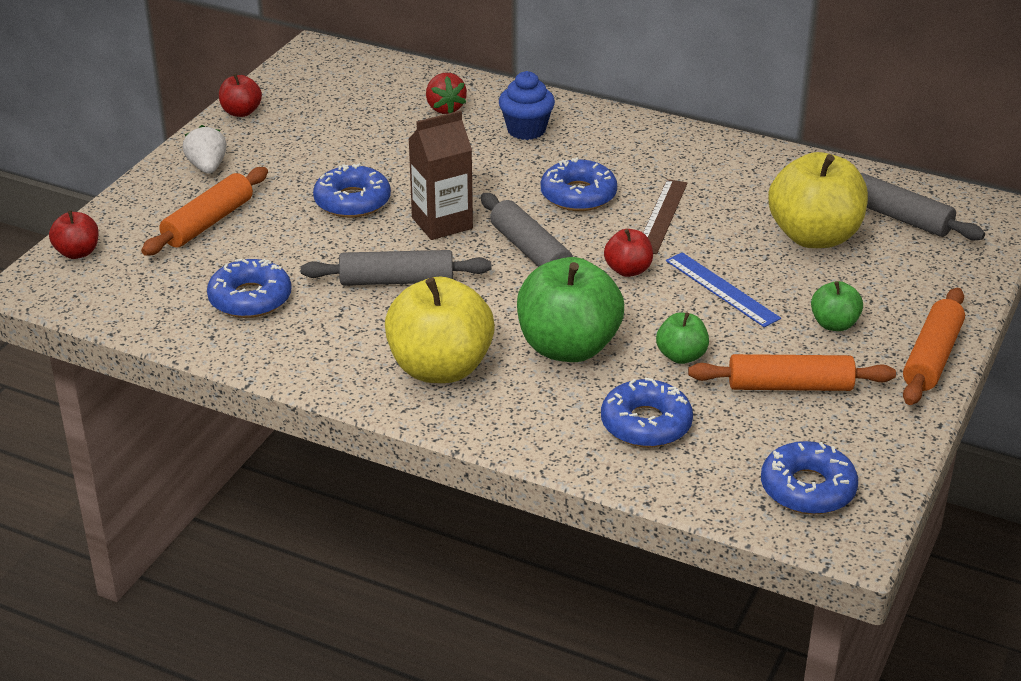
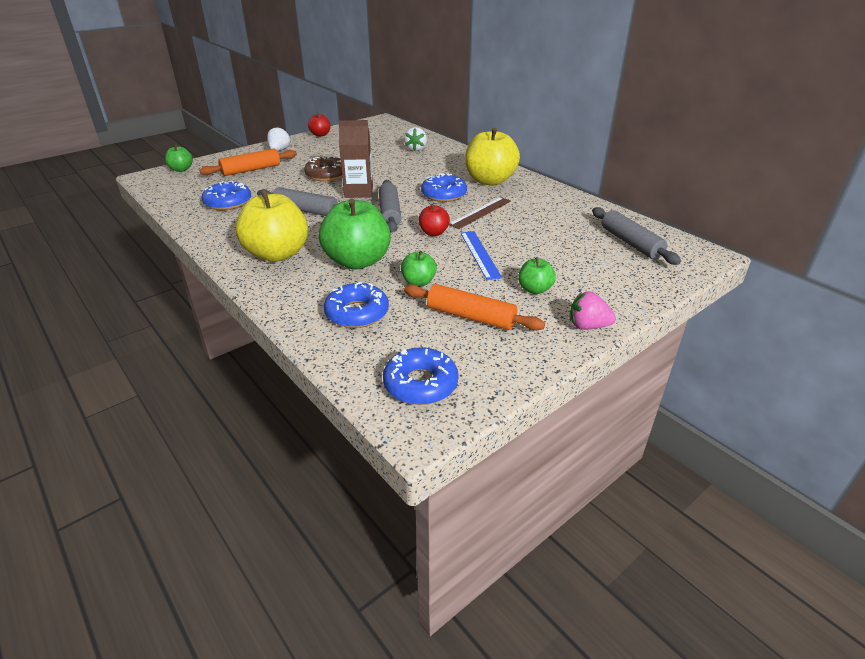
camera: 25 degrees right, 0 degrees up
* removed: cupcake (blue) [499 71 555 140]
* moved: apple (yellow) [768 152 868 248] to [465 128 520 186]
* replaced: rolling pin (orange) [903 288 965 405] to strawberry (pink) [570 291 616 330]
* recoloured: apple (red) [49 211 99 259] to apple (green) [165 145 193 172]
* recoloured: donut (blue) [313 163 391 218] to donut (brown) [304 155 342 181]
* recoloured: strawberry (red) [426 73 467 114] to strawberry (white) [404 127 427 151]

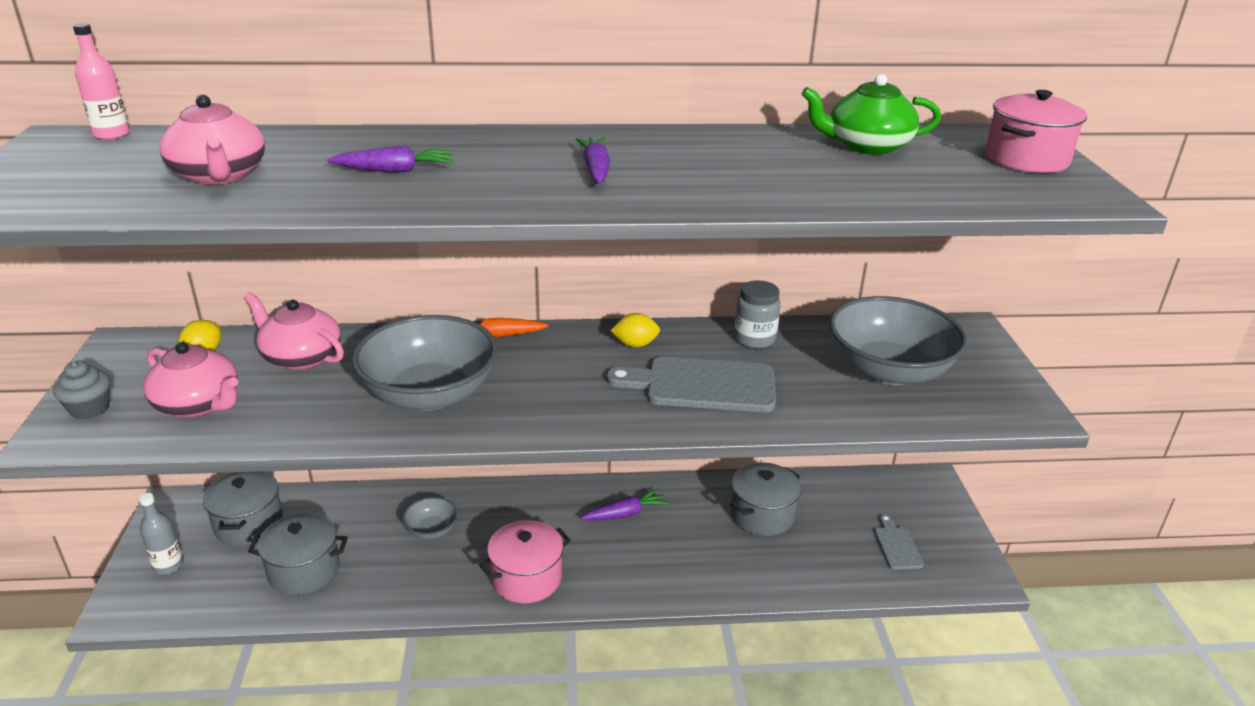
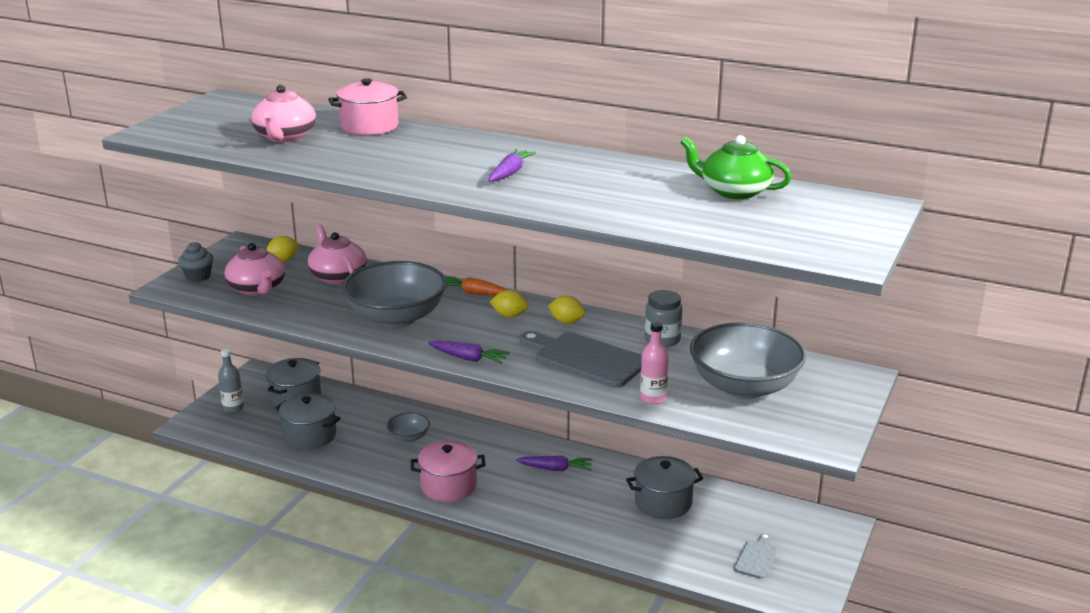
camera: 30 degrees right, 5 degrees down
* added: lemon (yellow) [490 290 529 317]
* moved: bottle (pink) [73 23 129 140] to [640 322 669 404]
* moved: carrot (purple) [327 146 453 172] to [428 340 510 364]
* moved: pot (pink) [985 90 1087 173] to [328 78 407 135]

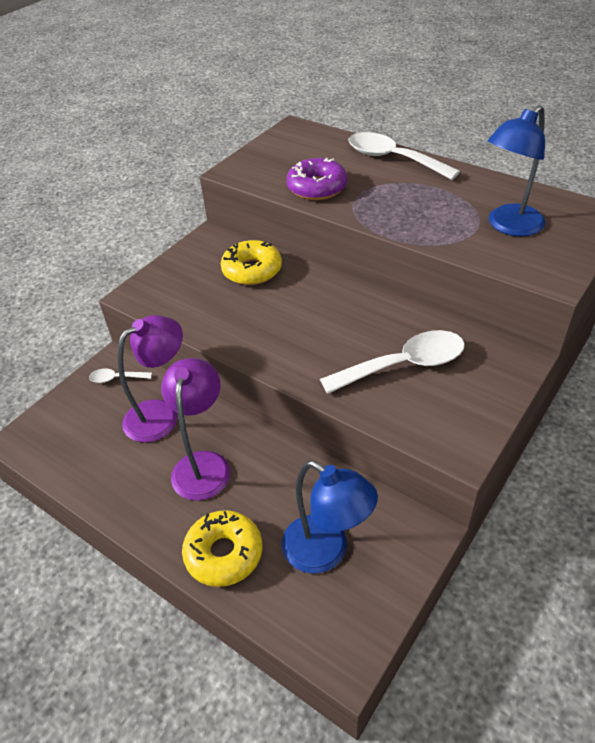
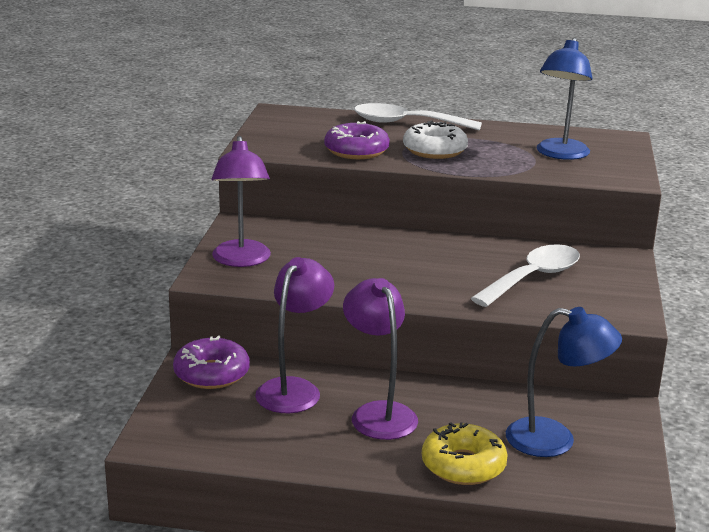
camera: 30 degrees left, 20 degrees down
* removed: donut (yellow) [221 240 282 285]
* added: lamp (purple) [212 136 271 267]
* added: donut (white) [403 121 468 159]
* replaced: spoon (white) [89 369 152 383] to donut (purple) [173 335 250 389]

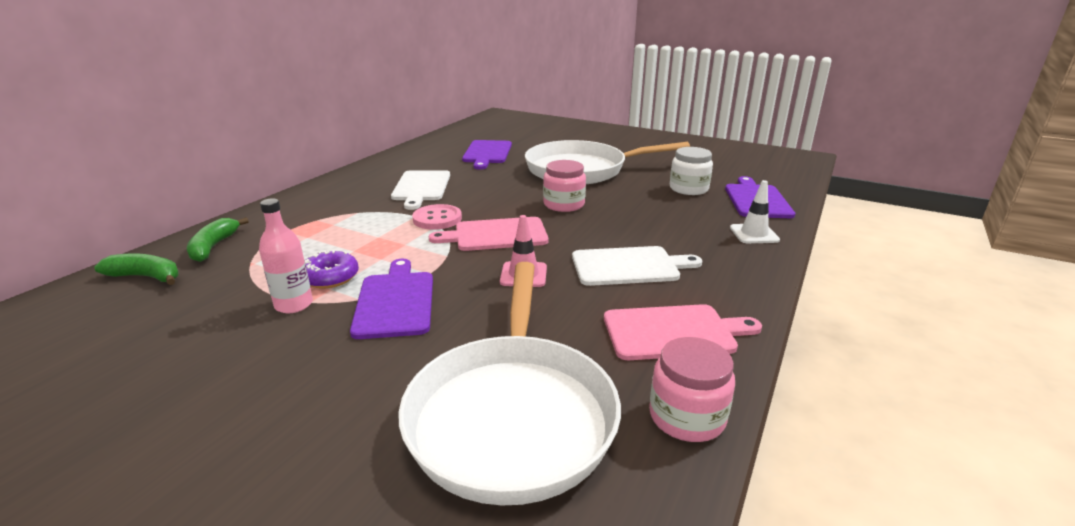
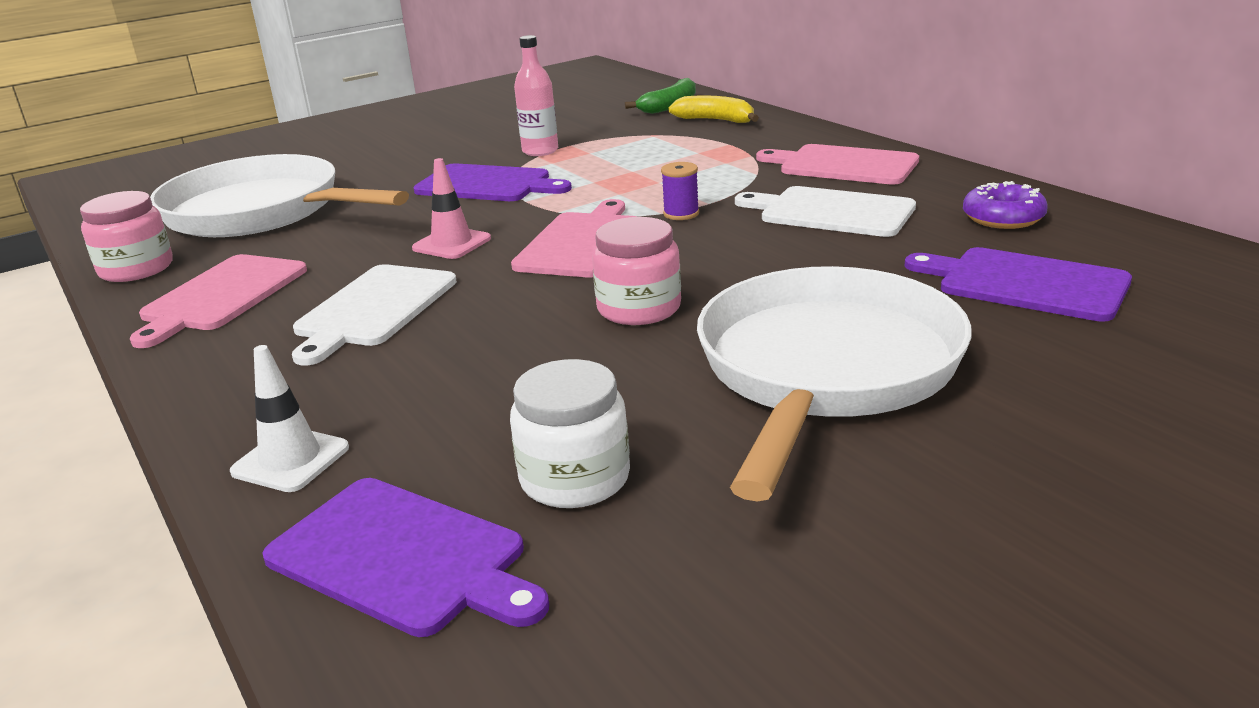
camera: 120 degrees right, 0 degrees up
* added: cutting board (pink) [756 144 919 185]
* moved: donut (purple) [305 250 359 289] to [963 181 1048 229]
* replaced: button (pink) [412 204 462 230] to spool (purple) [661 162 699 220]
* recoloured: banana (green) [187 217 249 262] to banana (yellow) [668 96 759 123]

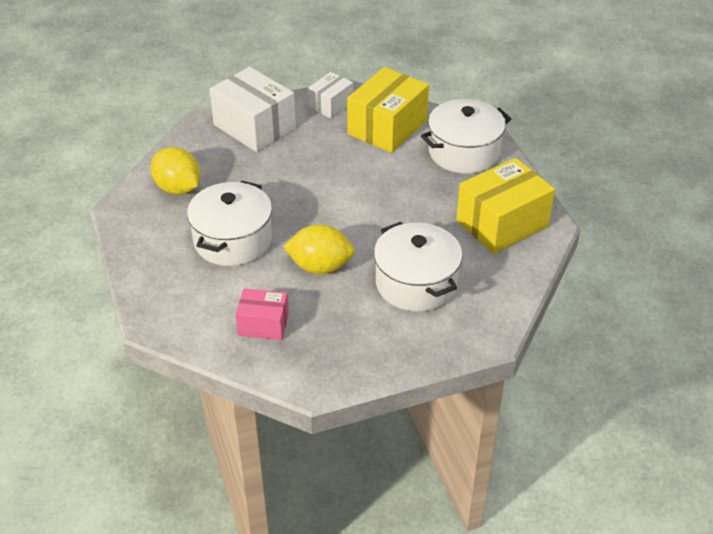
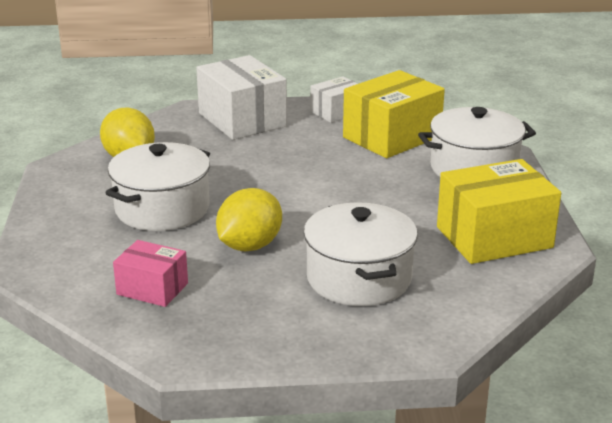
camera: 15 degrees right, 15 degrees down
* turned: lemon (yellow) [283 224 355 274] = [216 188 282 251] 75 degrees counterclockwise

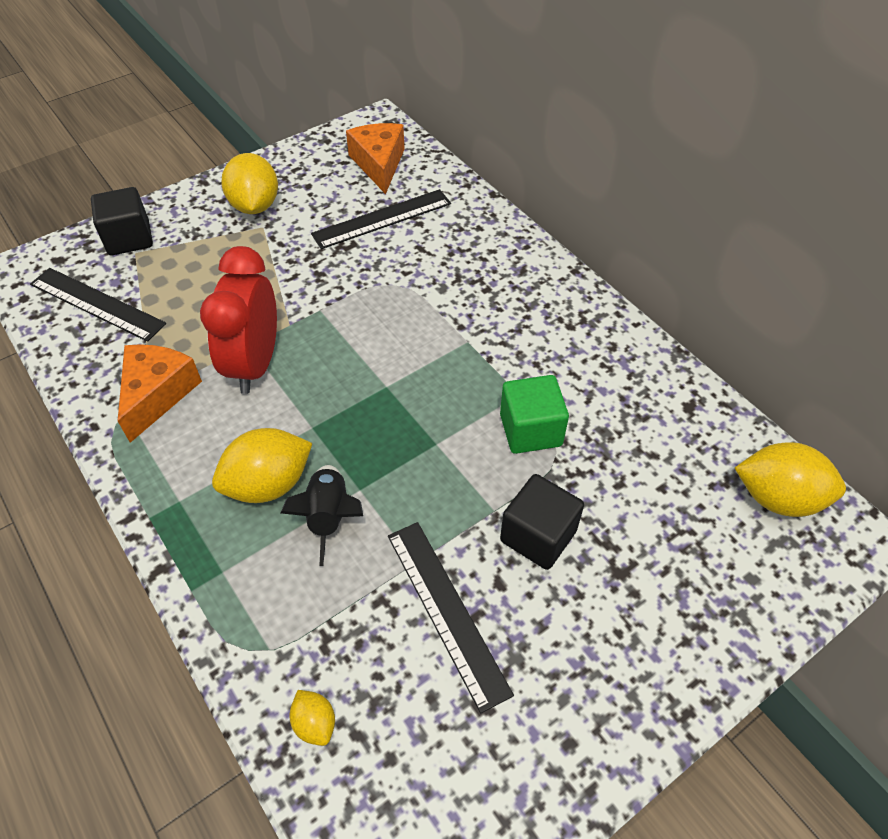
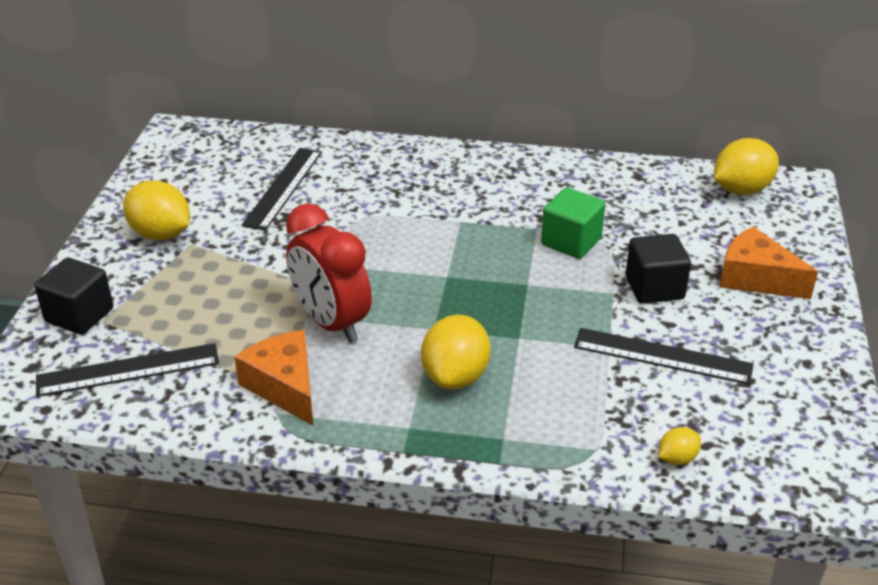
camera: 45 degrees left, 15 degrees down
* removed: rocket (black) [281 465 363 566]
* moved: cheese (orange) [346 123 405 194] to [720 227 818 299]
* turned: lemon (yellow) [290 690 335 746] = [659 427 701 465] 45 degrees counterclockwise

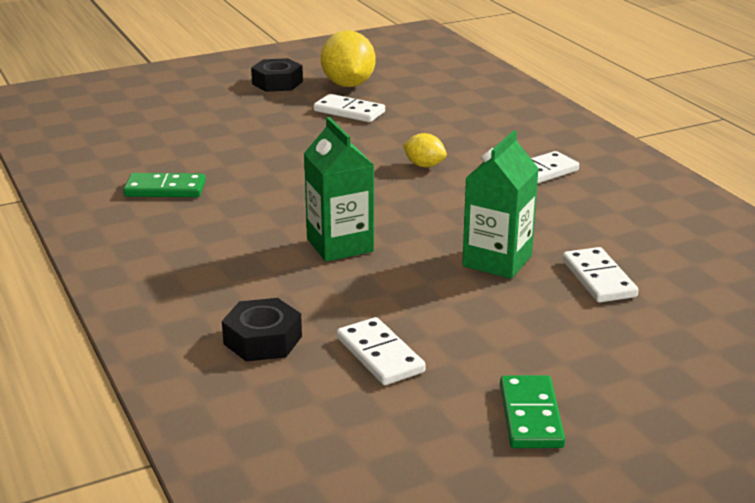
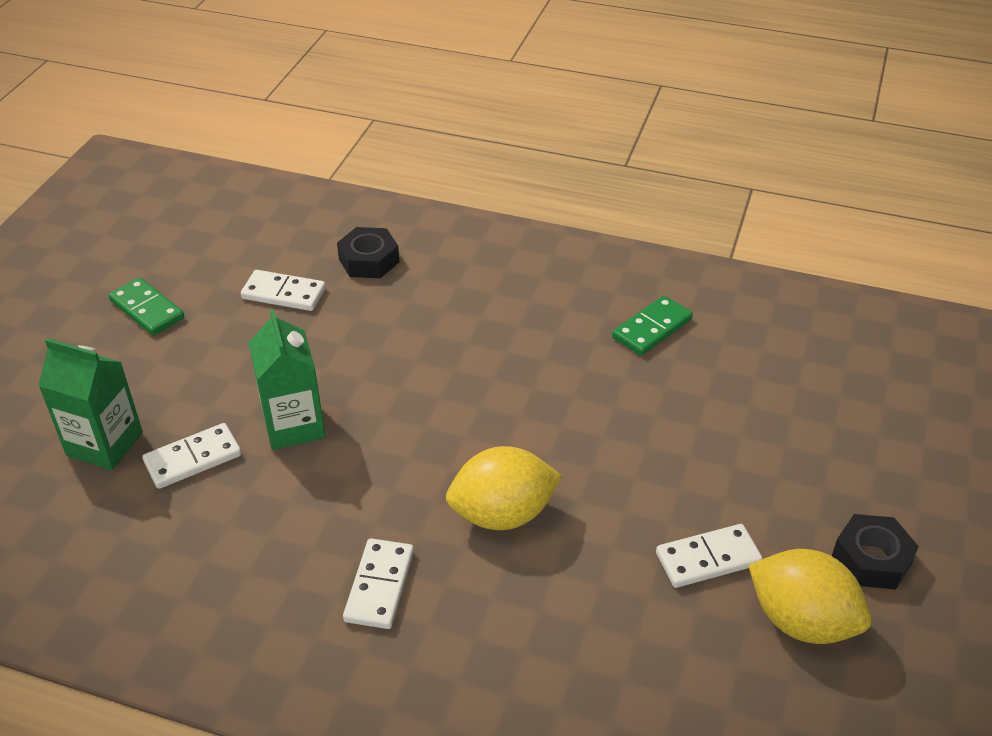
camera: 135 degrees right, 15 degrees up
* moved: carton (green) [304 117 374 262] to [38 338 143 470]
* turned: domino (white) [563 247 638 303] = [142 423 241 489] 60 degrees counterclockwise
* resized: lemon (yellow) [403 133 447 167] = [446 446 562 530] x1.89

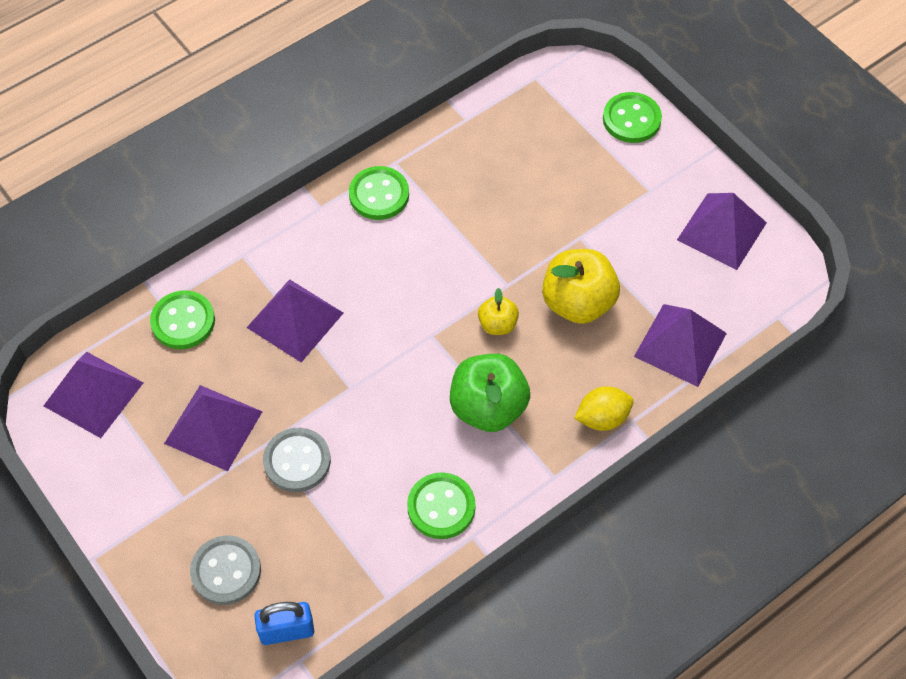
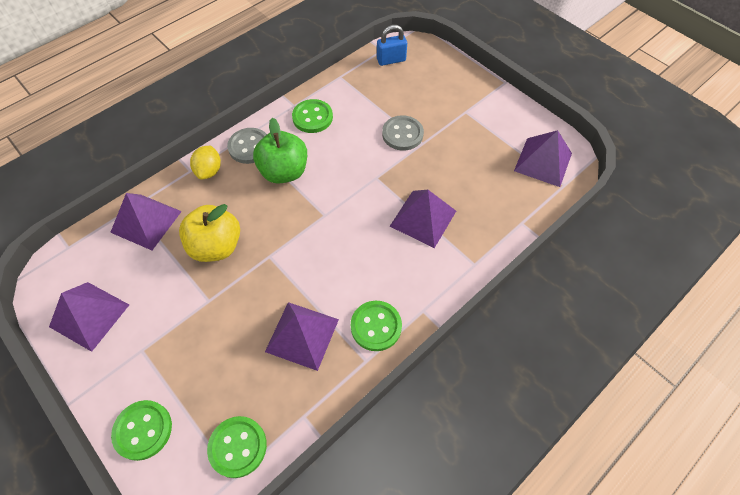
camera: 175 degrees right, 0 degrees up
* removed: apple (yellow) [478 288 519 335]
* moved: button (green) [150 290 215 349] to [207 416 267 478]
* moved: pyramid (purple) [164 385 263 471] to [265 302 339 371]
* moved: button (grey) [190 536 261 605] to [227 128 267 164]
* turned: lemon (yellow) [574 386 634 431] = [190 146 221 180] 60 degrees counterclockwise

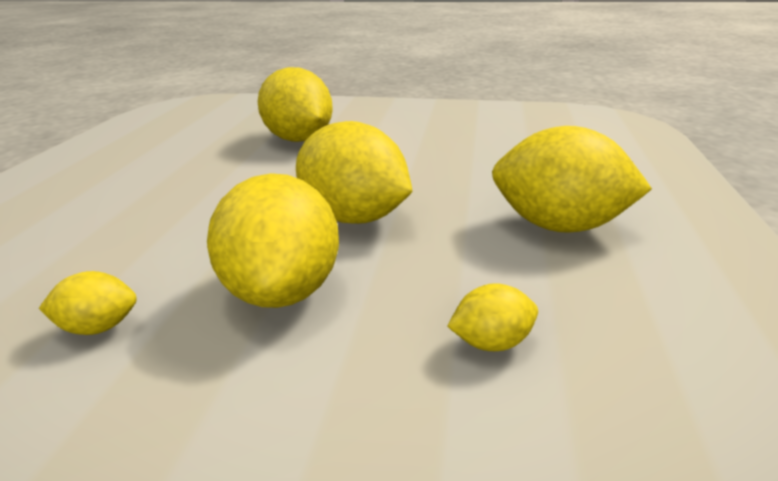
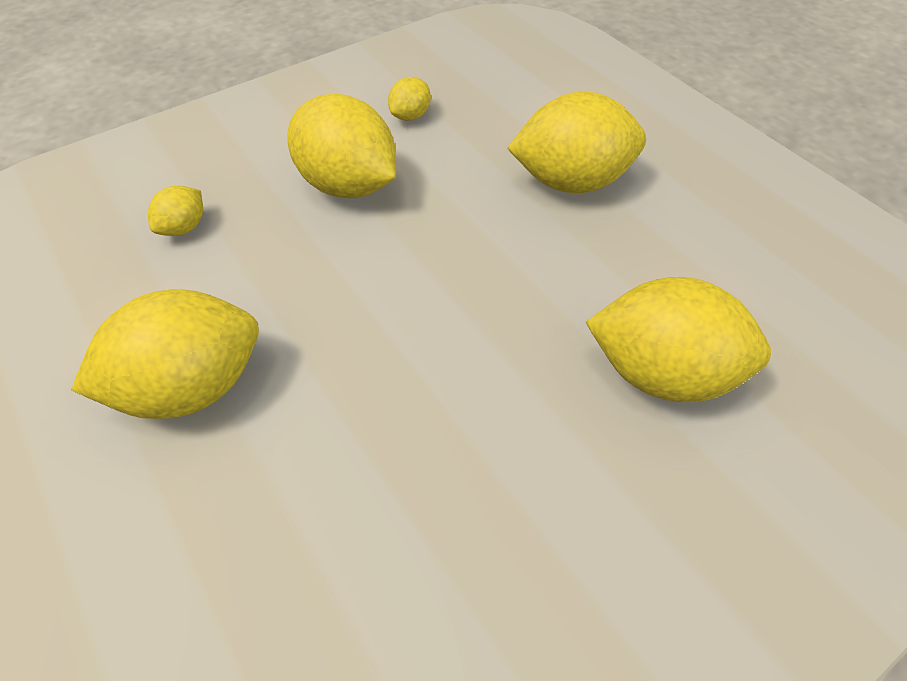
camera: 135 degrees right, 25 degrees up
* moved: lemon (yellow) [296 121 413 224] to [507 91 646 193]

